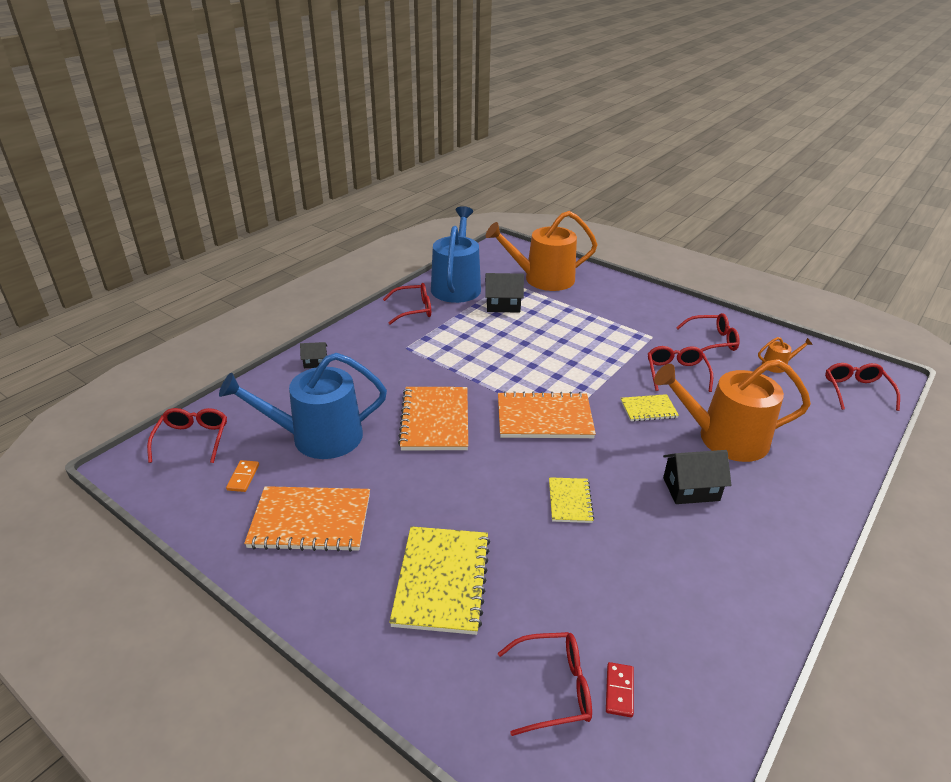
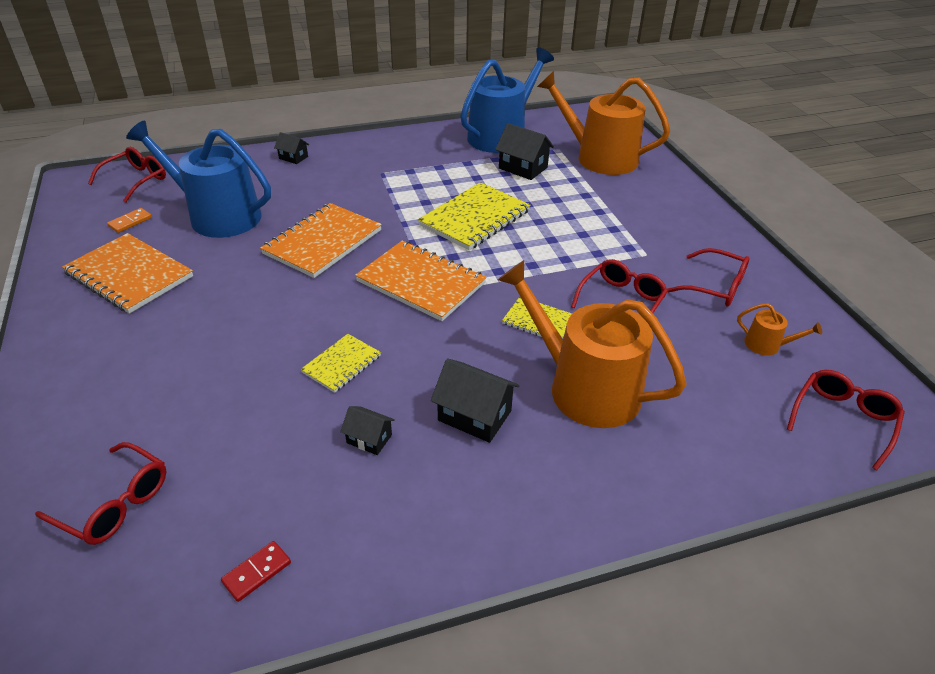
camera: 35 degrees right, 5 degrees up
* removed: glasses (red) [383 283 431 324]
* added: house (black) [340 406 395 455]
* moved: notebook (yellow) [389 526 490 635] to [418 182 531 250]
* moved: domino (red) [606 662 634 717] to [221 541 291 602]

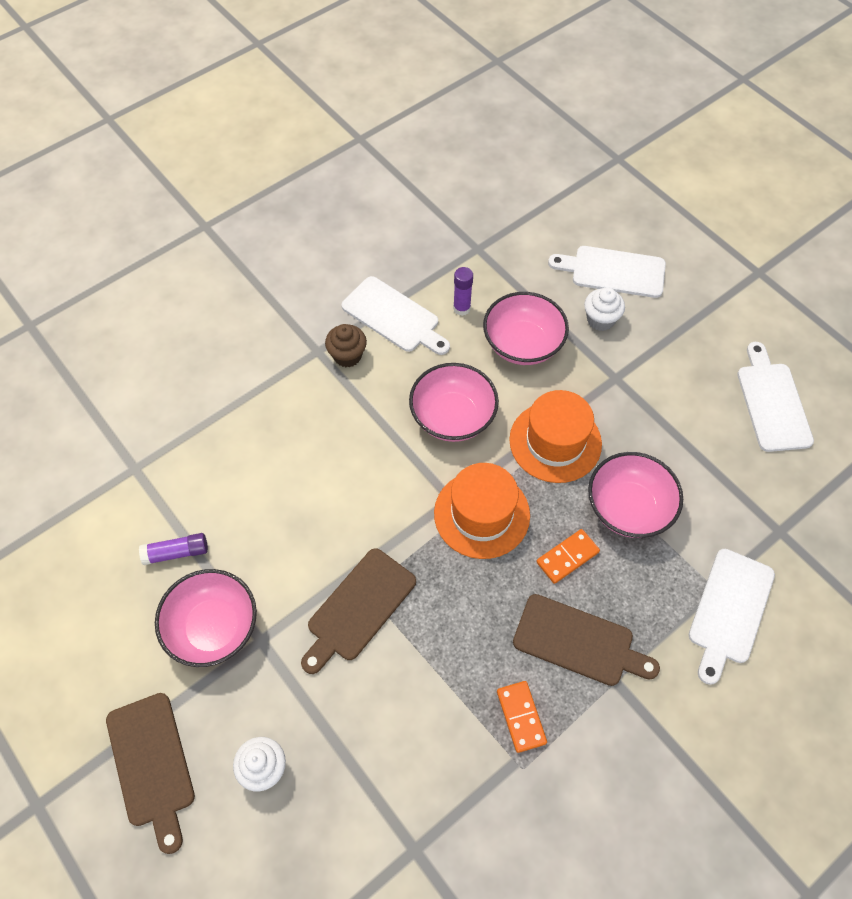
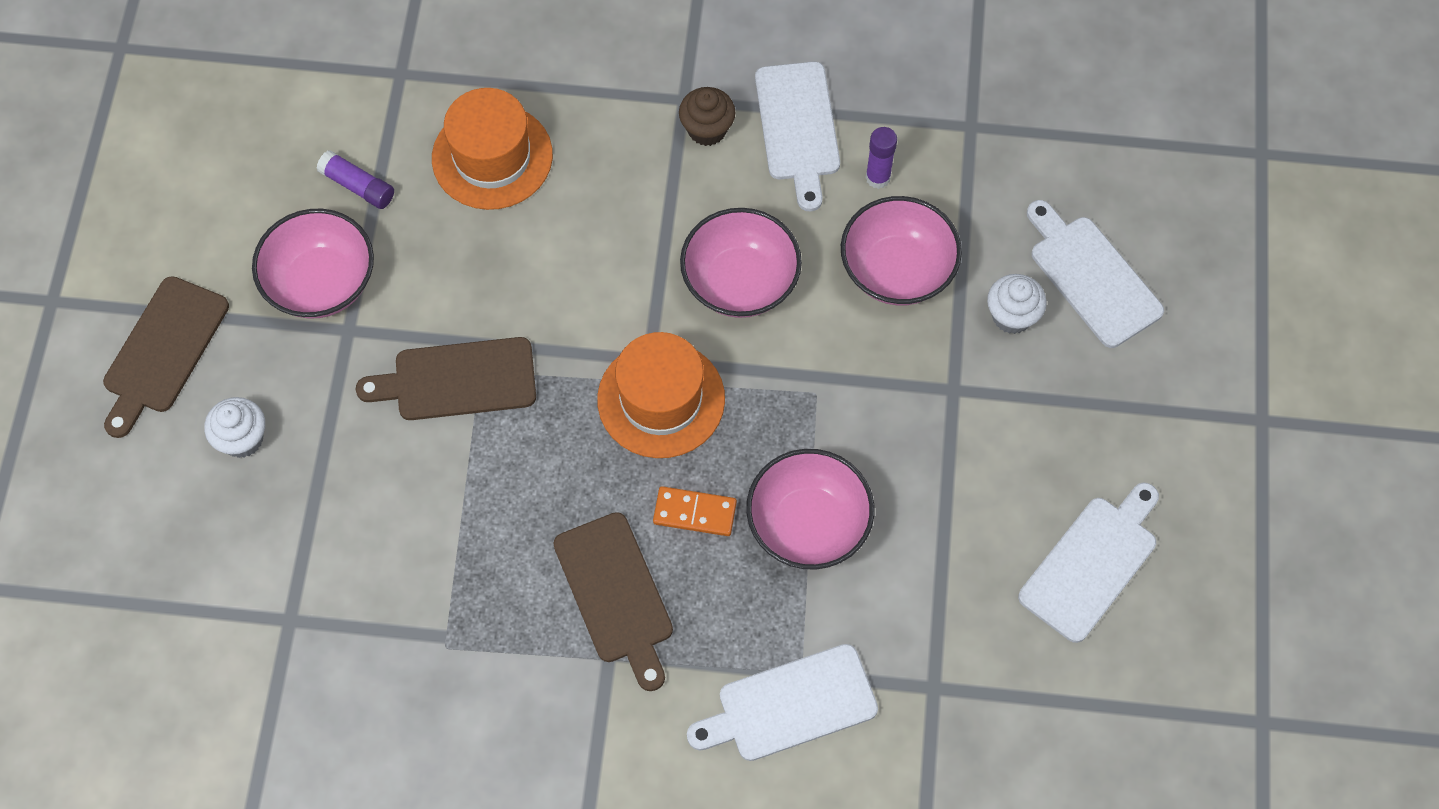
camera: 45 degrees right, 5 degrees up
* removed: domino (orange) [497 681 547 753]
* moved: hat (orange) [509 390 602 483] to [432 88 553 210]

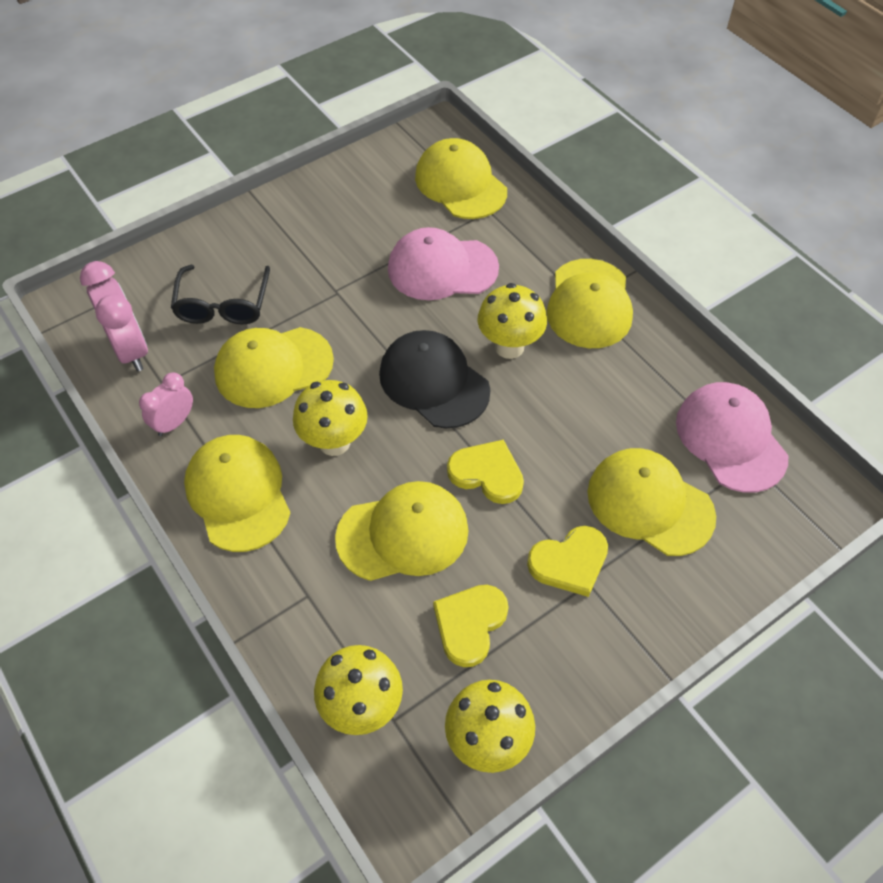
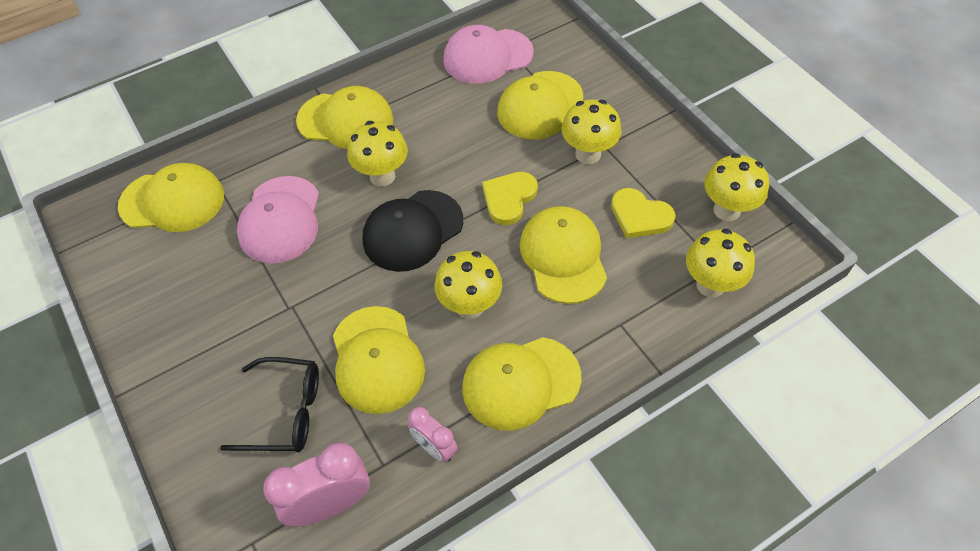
camera: 85 degrees left, 0 degrees up
* replaced: heart (yellow) [527 526 608 597] to mushroom (yellow) [562 99 621 164]
* turned: cap (yellow) [415 138 507 219] = [118 163 224 232] 150 degrees counterclockwise

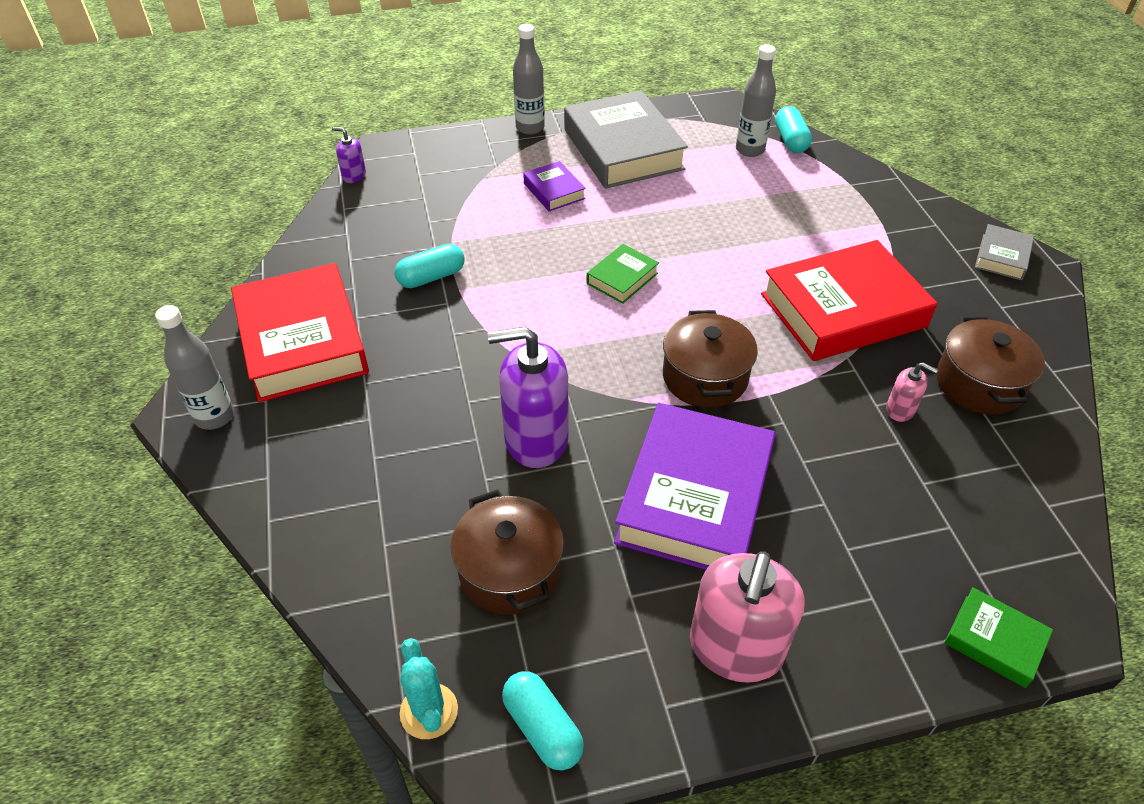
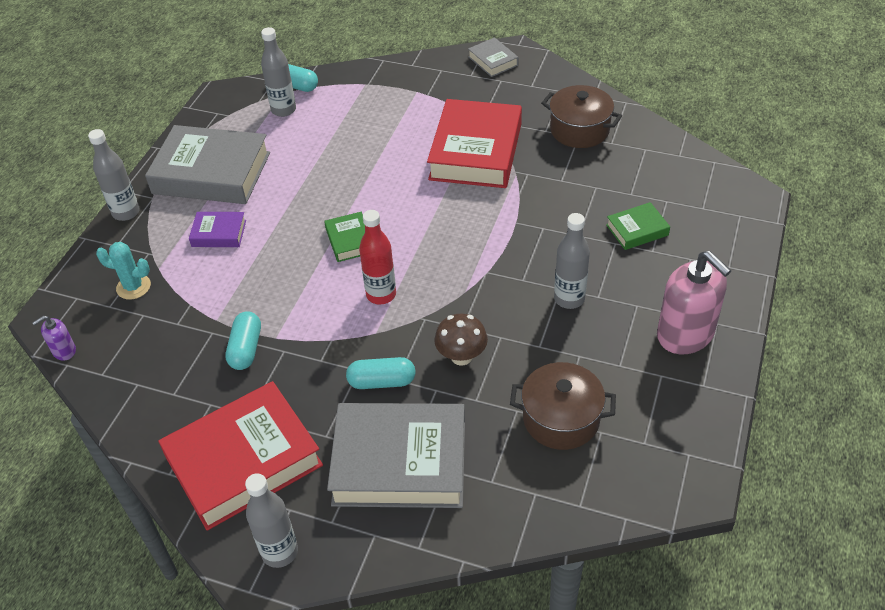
camera: 55 degrees left, 0 degrees up
* removed: pot (brown) [663 310 758 408]
* removed: soap dispenser (pink) [886 362 938 422]
* added: book (grey) [327 403 465 508]
* added: bottle (red) [359 210 396 305]
* moved: cactus (turquoise) [400 638 458 739] to [96 242 151 300]
* moved: capsule (turquoise) [502 671 584 770] to [346 357 416 389]
* moved: book (green) [944 587 1053 688] to [606 202 670 250]
* replaced: soap dispenser (purple) [488 327 569 468] to mushroom (brown) [434 313 488 366]
* replaced: book (purple) [614 403 775 570] to bottle (grey) [554 213 590 309]
* turned: book (red) [231 263 369 402] = [158 381 323 531] 45 degrees counterclockwise

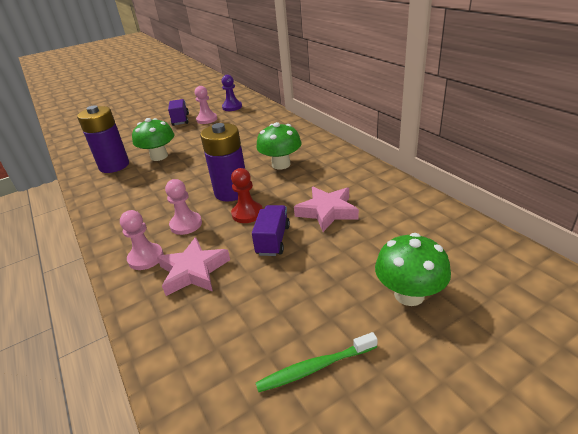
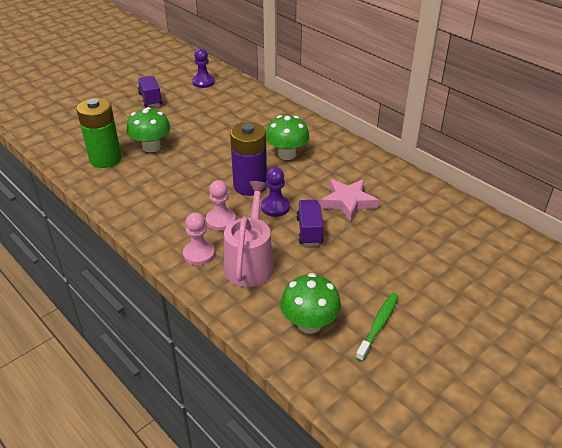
camera: 15 degrees left, 5 degrees up
* removed: pawn (pink) [195 86 217 124]
* moved: mushroom (green) [375 233 451 306] to [280 273 341 334]
* replaced: star (pink) [157 237 230 296] to watering can (pink) [224 181 274 287]
* recoloured: battery (purple) [77 105 129 173] to battery (green) [77 98 122 168]
* recoloured: pawn (red) [231 168 263 223] to pawn (purple) [261 167 290 217]
* turned: toothbrush (green) [256 332 378 392] = [356 293 398 362] 150 degrees clockwise

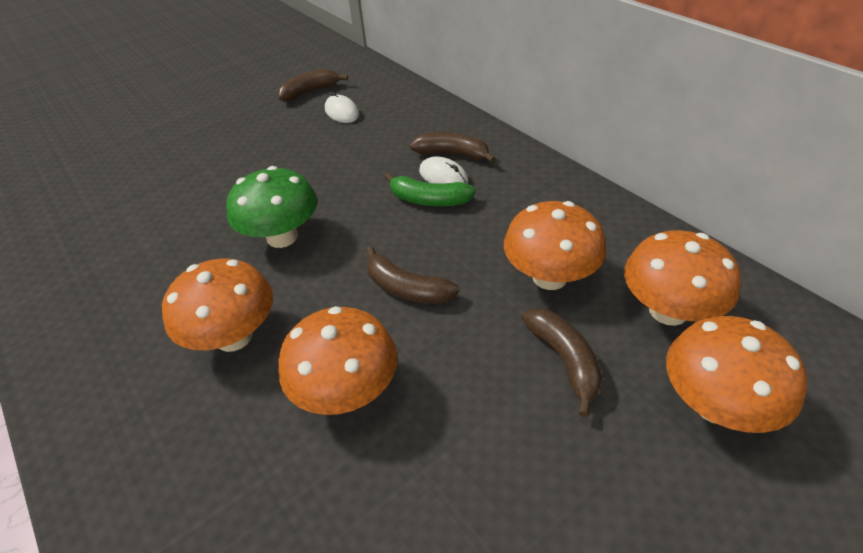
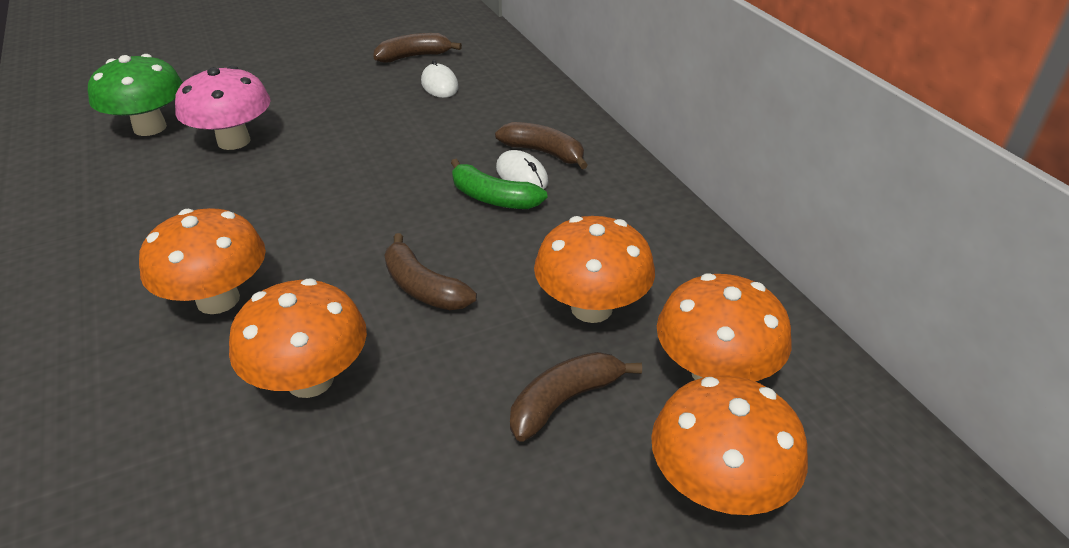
camera: 10 degrees right, 5 degrees down
* added: mushroom (pink) [175 66 270 150]
* moved: mushroom (green) [226 166 317 248] to [88 54 183 136]
* turned: banana (brown) [521 308 603 417] = [510 352 642 442] 120 degrees counterclockwise

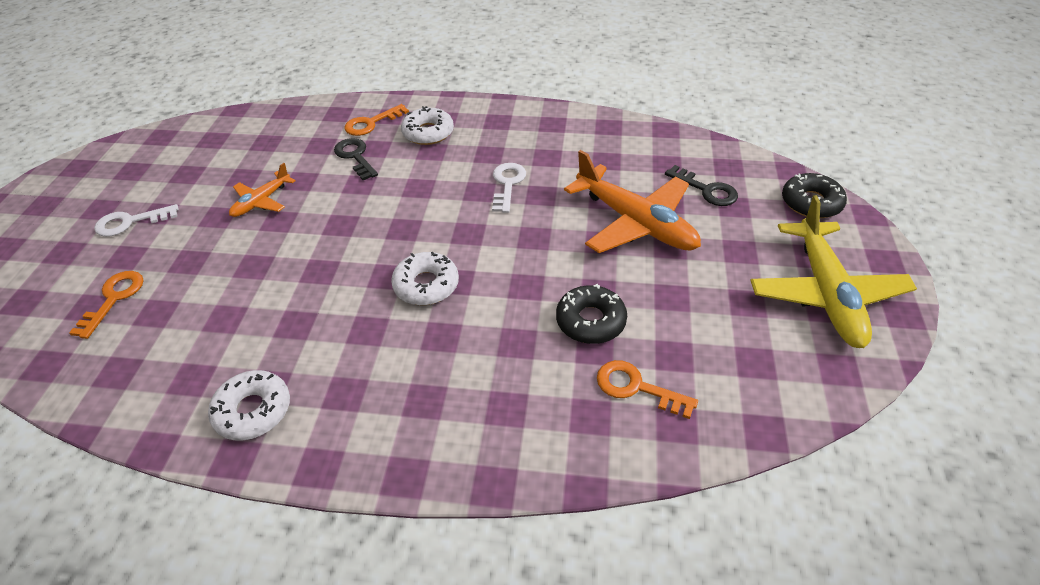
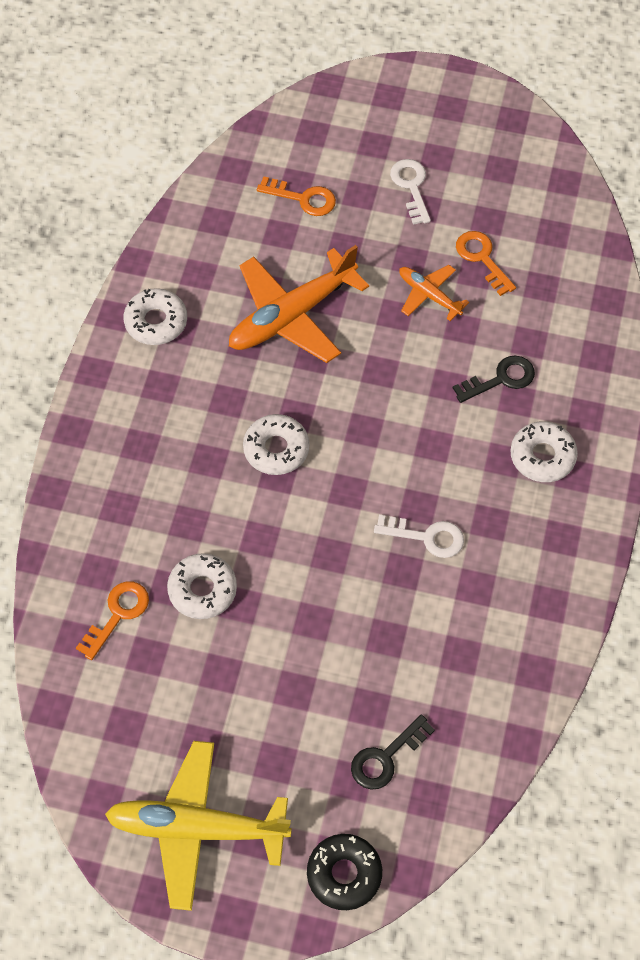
camera: 95 degrees right, 15 degrees up
* moved: key (orange) [345 104 409 136] to [456 231 516 296]
* moved: plane (orange) [564 150 701 253] to [229 245 369 363]
* recoloured: donut (black) [556 284 627 344] to donut (white) [167 553 237 619]

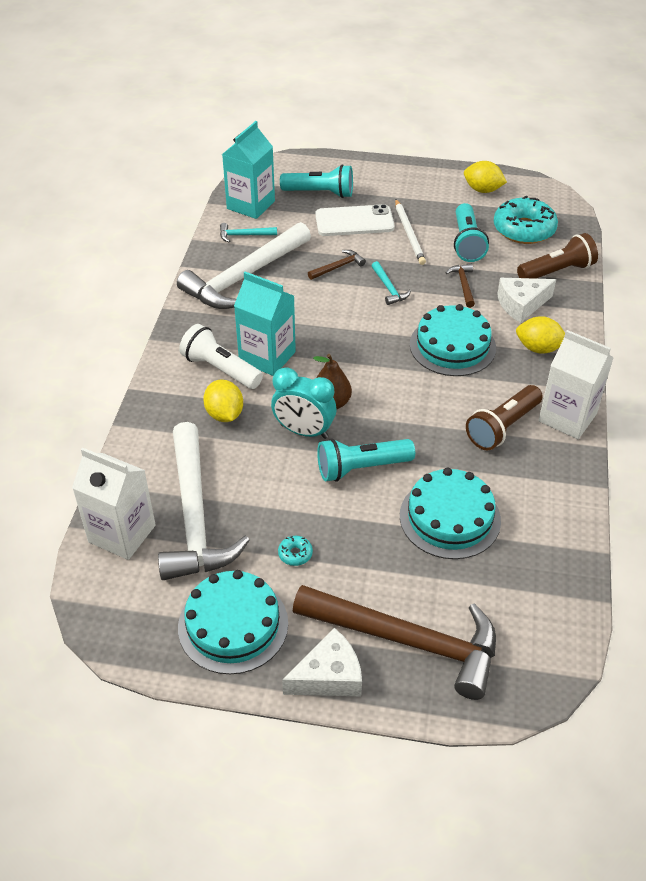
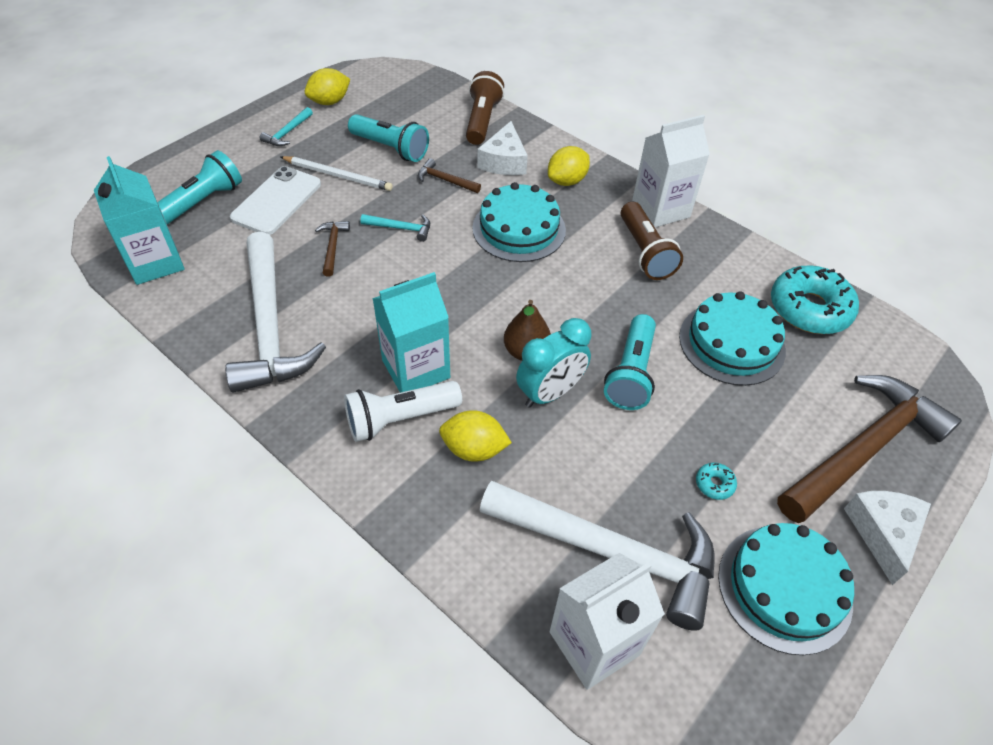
camera: 60 degrees left, 5 degrees up
* moved: hammer (turquoise) [220 223 277 243] to [260 107 313 146]
* moved: donut (turquoise) [494 196 558 244] to [771 265 859 334]

